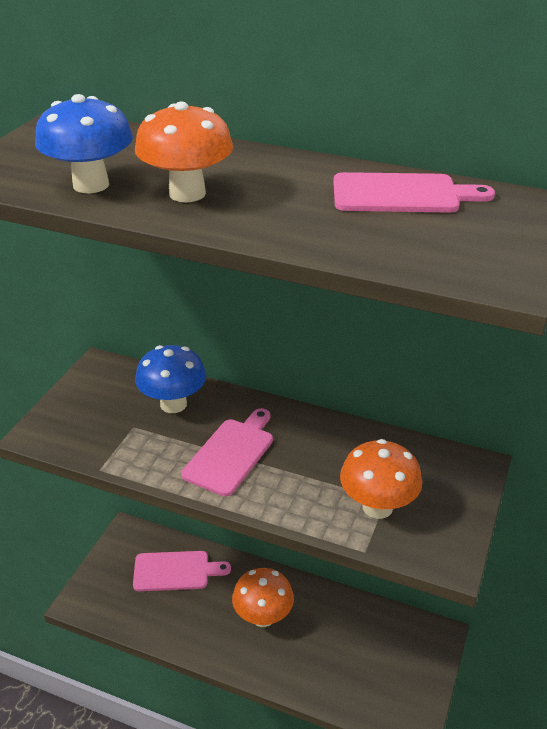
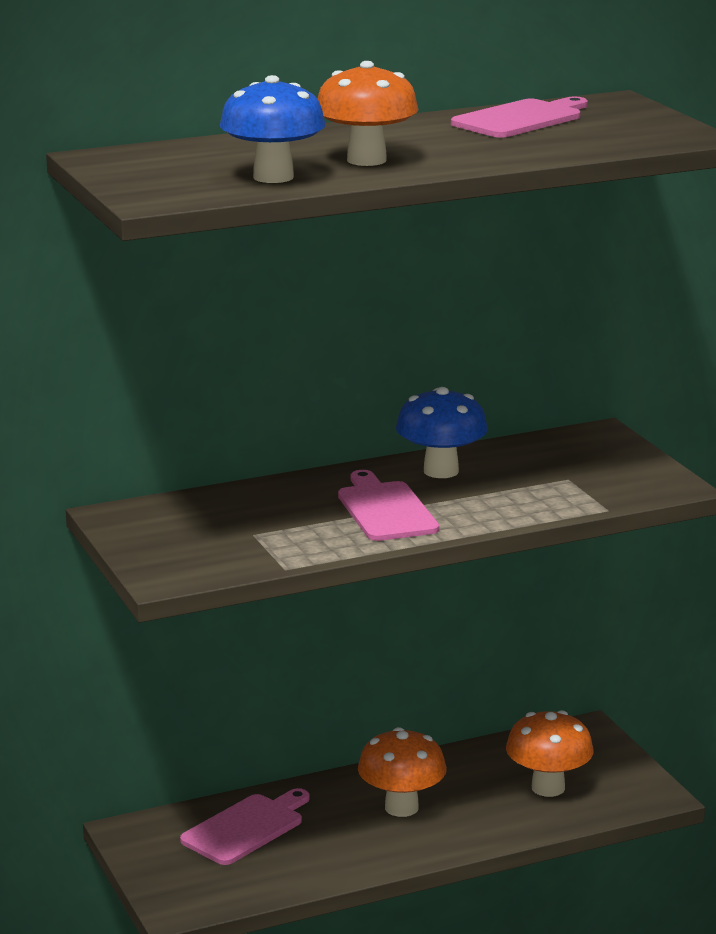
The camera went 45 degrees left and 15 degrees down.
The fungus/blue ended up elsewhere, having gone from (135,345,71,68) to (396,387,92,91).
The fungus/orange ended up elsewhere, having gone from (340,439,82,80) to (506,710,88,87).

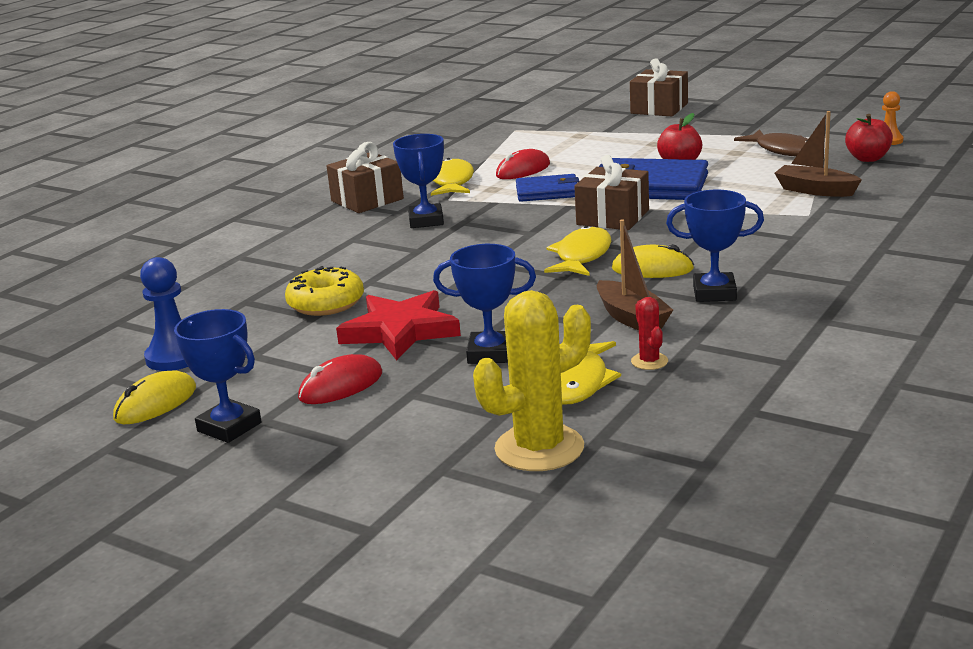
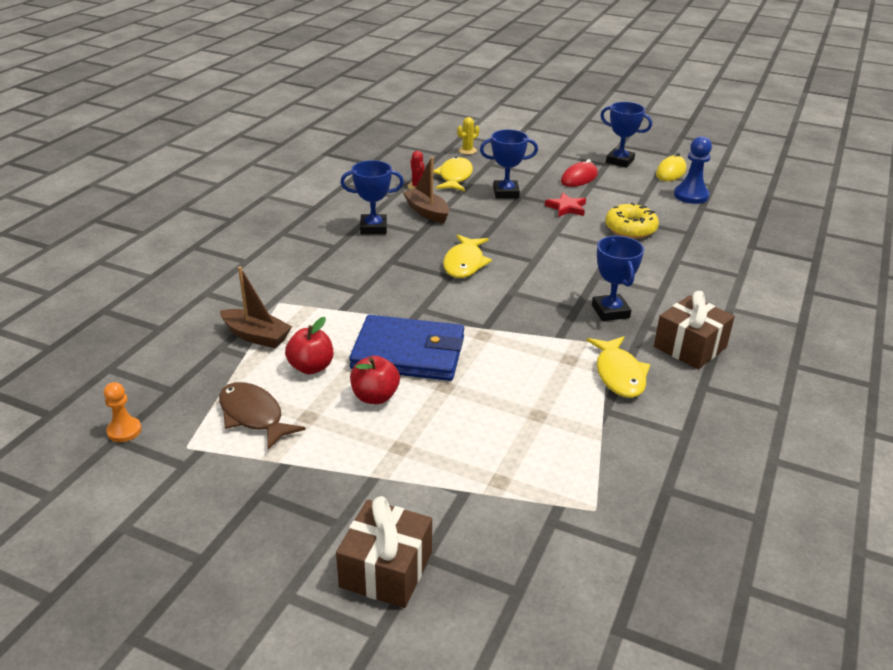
The camera went 170 degrees right and 10 degrees up.
The size of the star/red at (336,290,125,70) changed by a factor of 0.57.
The size of the saguaro cactus/golden at (473,290,118,181) changed by a factor of 0.46.
The second view lost the PC mouse/red at (496,149,54,30).
The second view lost the card wallet/blue at (516,174,63,28).
The second view lost the gift/dark brown at (574,155,75,75).
The second view lost the PC mouse/golden at (612,244,82,34).
The toy apple/red ended up elsewhere, having gone from (845,114,48,48) to (285,317,48,57).

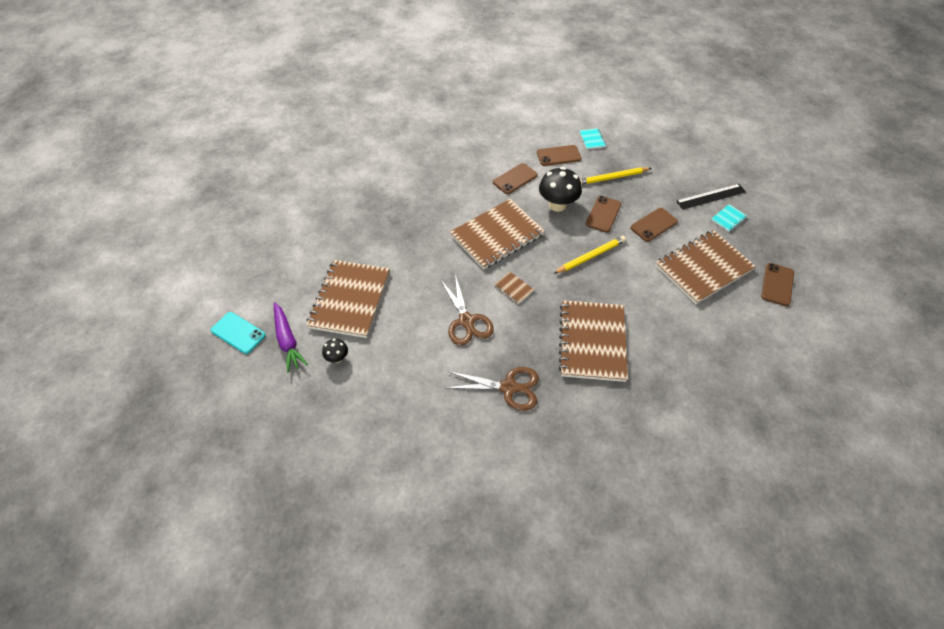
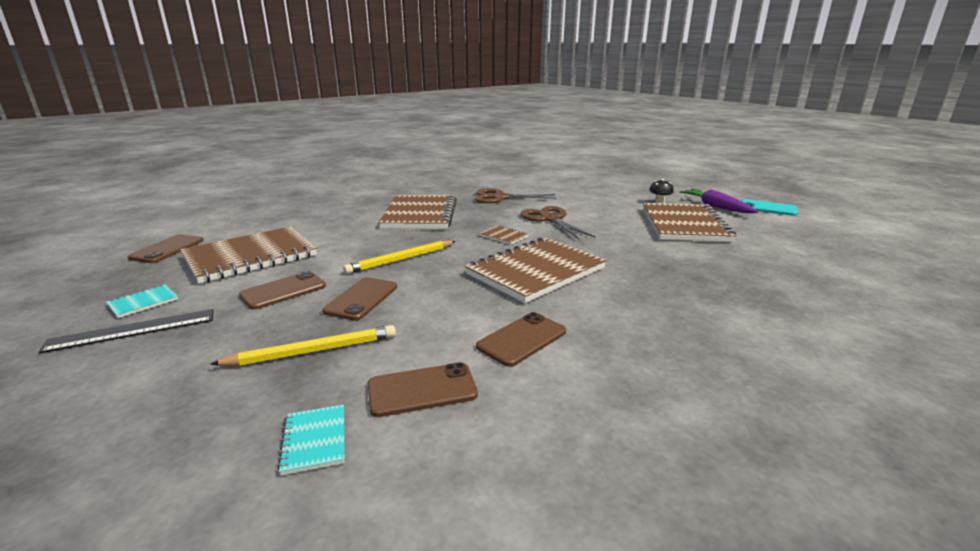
The camera went 175 degrees right and 30 degrees down.
The second view lost the fungus/ebony at (539,167,43,45).

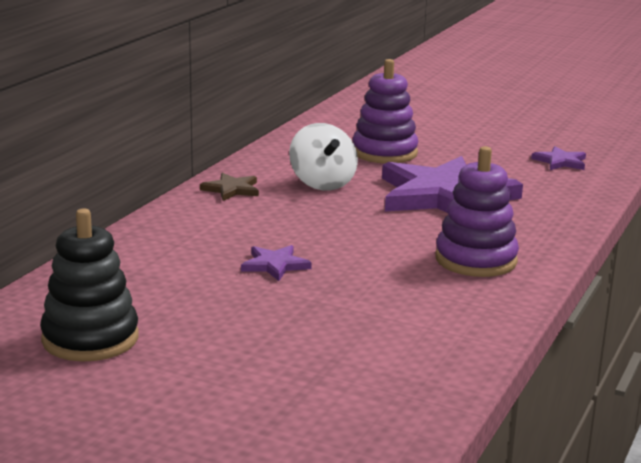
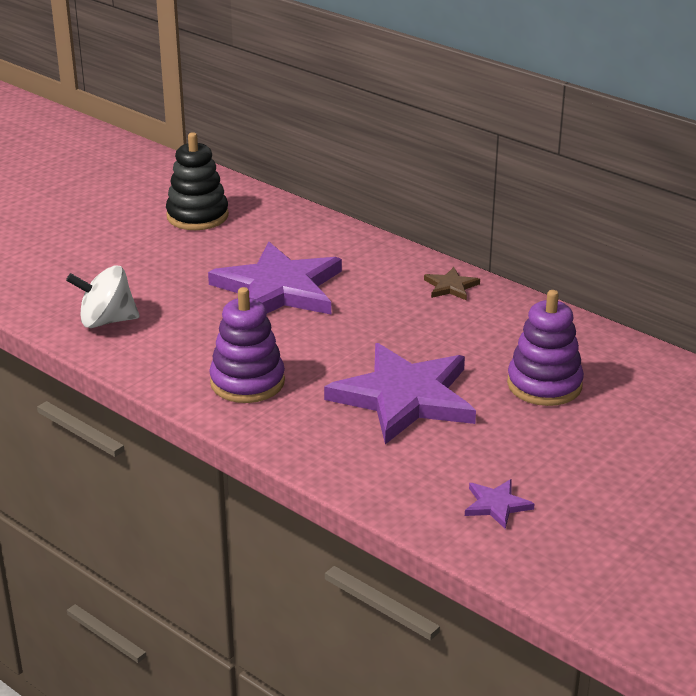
The camera went 105 degrees right and 10 degrees up.
The size of the star/purple at (241,245,71,36) changed by a factor of 2.40.
The spinning top/white ended up elsewhere, having gone from (289,123,69,68) to (66,265,74,63).

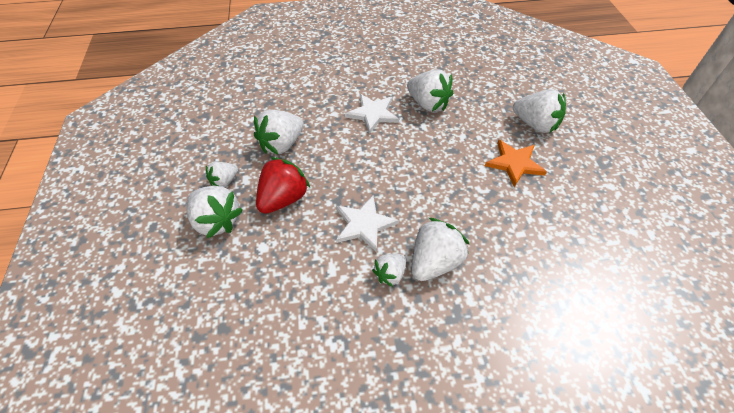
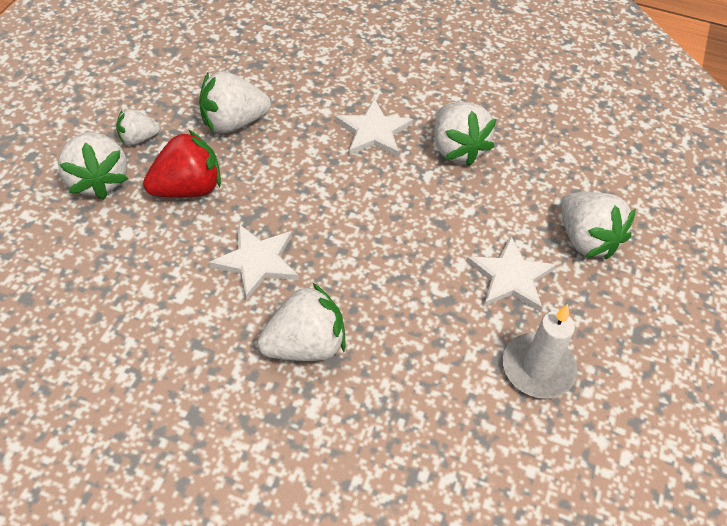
The camera went 25 degrees right and 0 degrees up.
The second view lost the berry/white at (372,254,34,33).
What was the star/orange at (485,140,62,47) turned into the star/white at (466,236,90,75).
The second view gained the wax candle/white at (503,304,74,95).

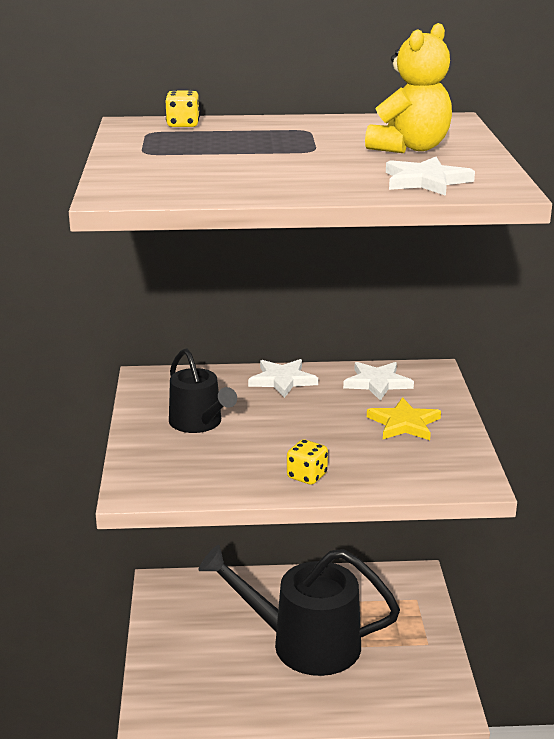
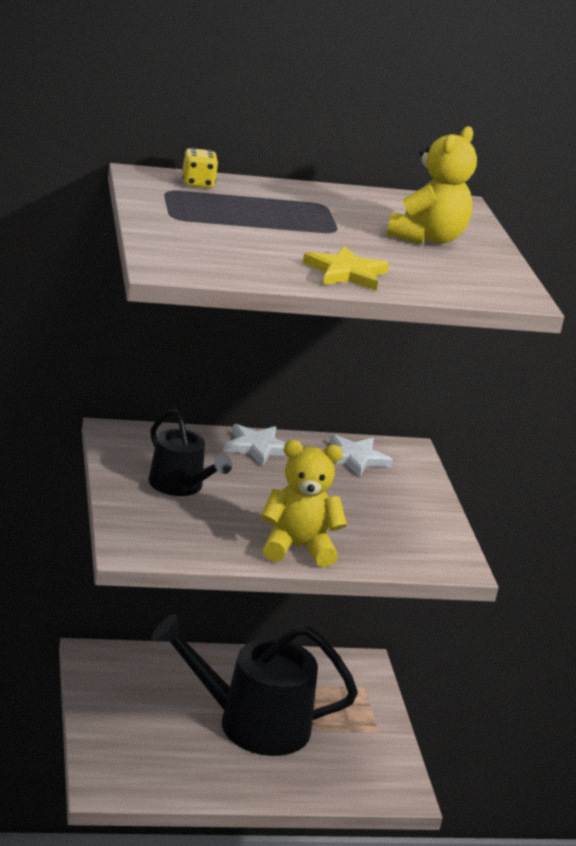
The camera went 10 degrees left and 0 degrees up.
Where the game die/golden stood at (287,439,41,46), the stuffed bear/golden came to stand at (261,440,86,127).
The star/golden ended up elsewhere, having gone from (367,397,74,43) to (303,246,86,45).
The second view lost the star/white at (386,157,89,39).

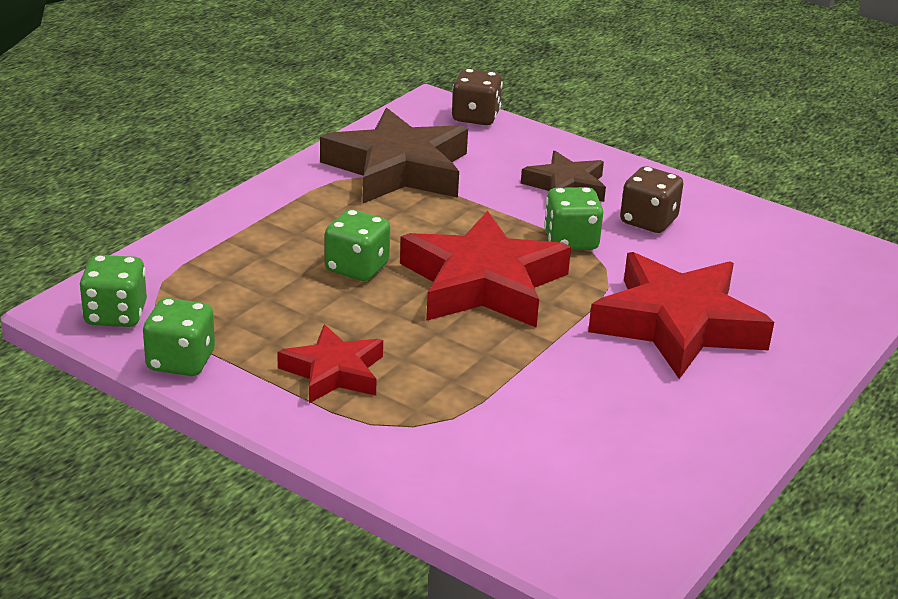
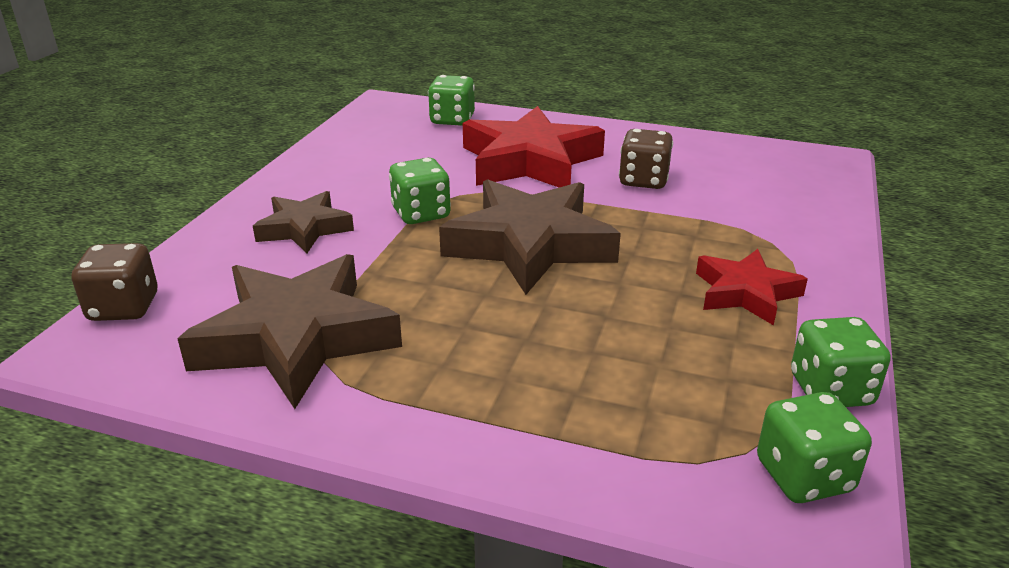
The camera went 105 degrees left and 0 degrees up.
The game die/leaf-green ended up elsewhere, having gone from (325,209,65,72) to (428,75,47,51).
What was the star/red at (400,211,171,117) turned into the star/dark brown at (439,179,182,116).
The game die/dark brown ended up elsewhere, having gone from (620,166,63,67) to (619,129,54,60).

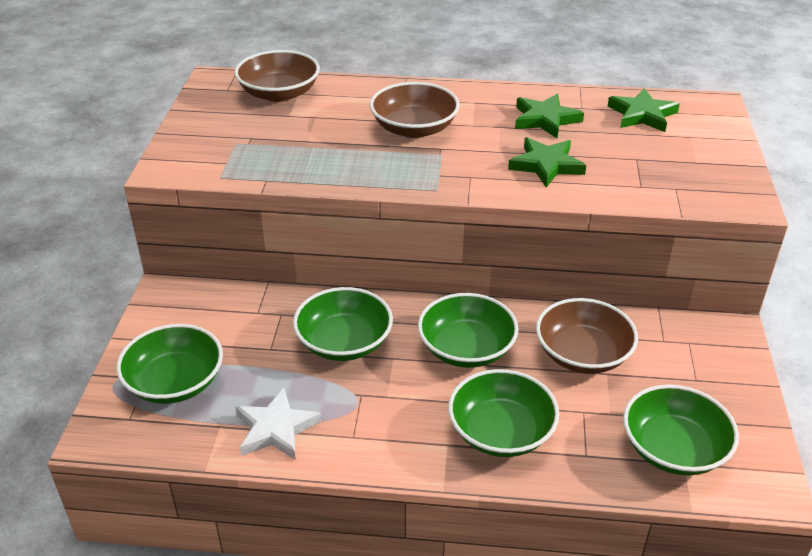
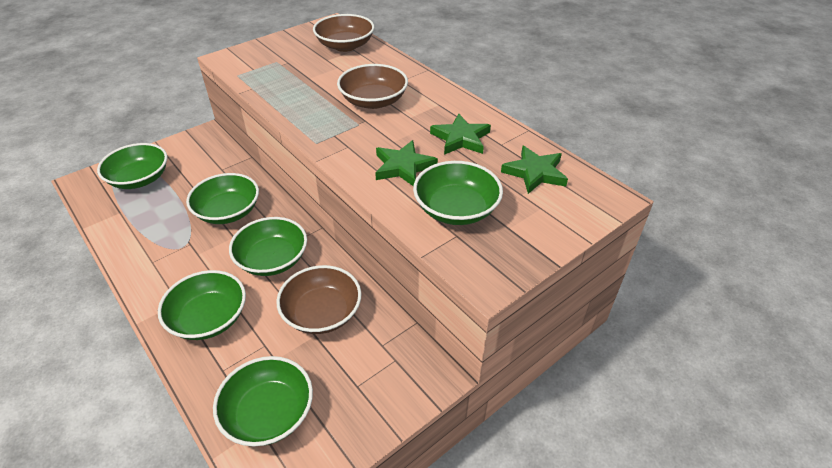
The camera went 45 degrees right and 5 degrees up.
The second view lost the star/white at (235,388,87,72).
The second view gained the deep dish/leaf-green at (413,161,90,64).

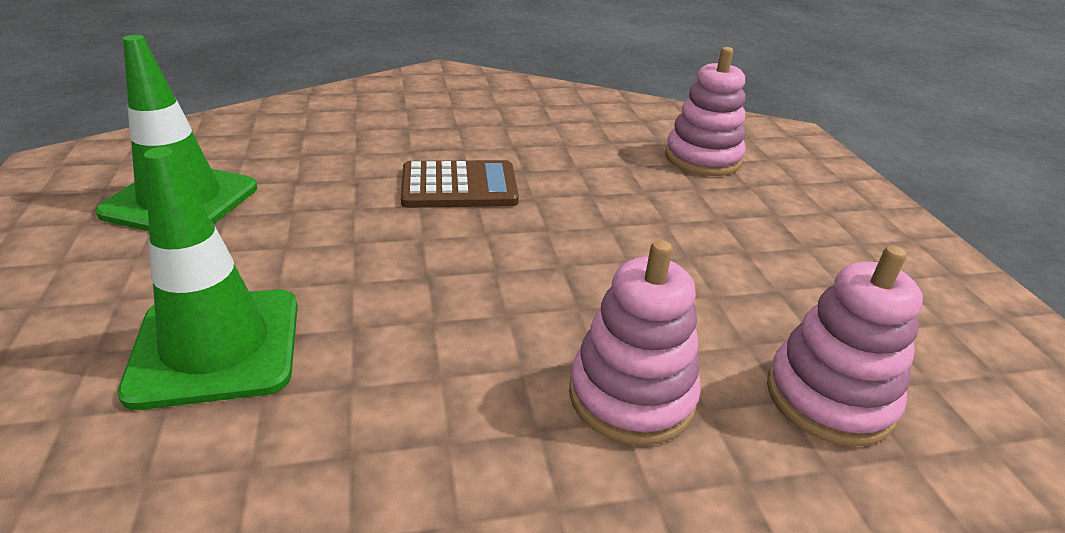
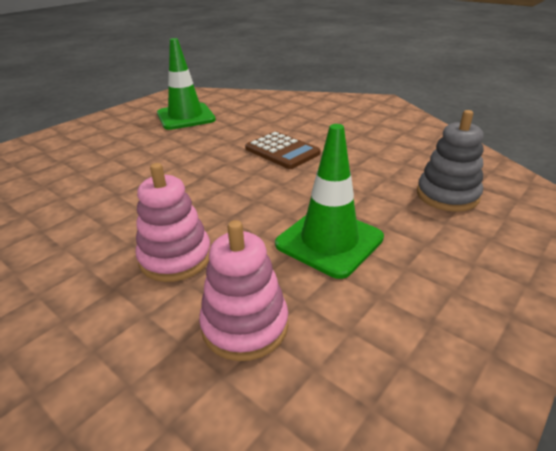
The camera went 55 degrees right and 0 degrees up.
The traffic cone/leaf-green ended up elsewhere, having gone from (118,147,180,263) to (275,124,109,155).
What was the stacking rings/pink at (665,47,80,129) turned into the stacking rings/ash-grey at (417,110,67,102).

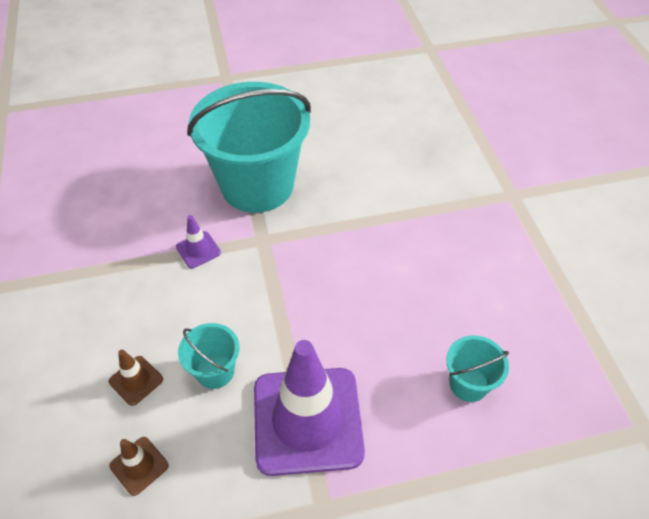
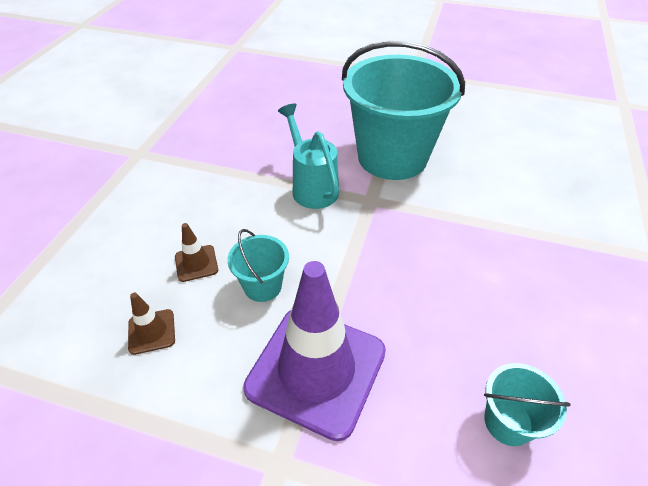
The camera went 30 degrees right and 5 degrees down.
Where the traffic cone/purple stood at (176,215,45,53), the watering can/turquoise came to stand at (278,104,61,105).

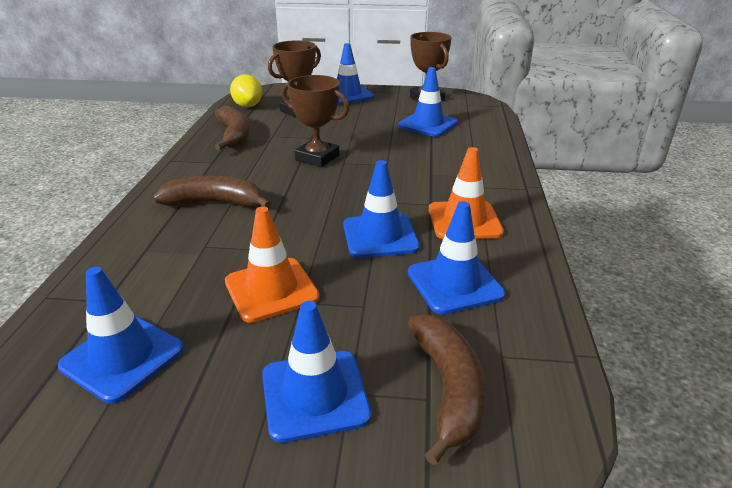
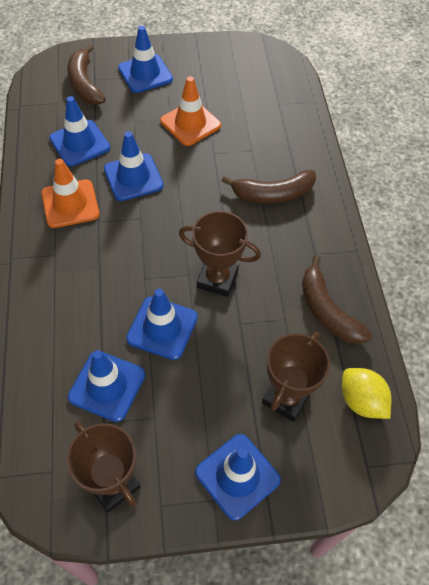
The camera went 165 degrees right and 25 degrees up.
The traffic cone/blue ended up elsewhere, having gone from (58,267,126,137) to (126,289,72,71).

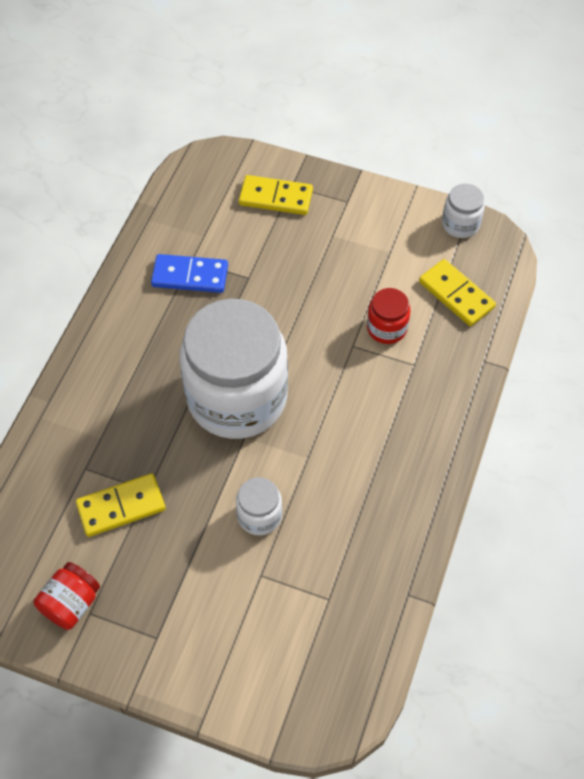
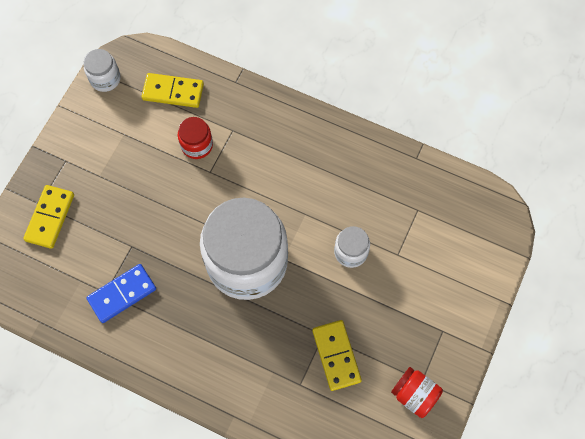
The camera went 85 degrees left and 10 degrees up.
The domino tile/blue at (151,254,77,39) ended up facing another way, 45 degrees clockwise from before.
The domino tile/golden at (419,259,77,67) ended up facing another way, 45 degrees clockwise from before.

